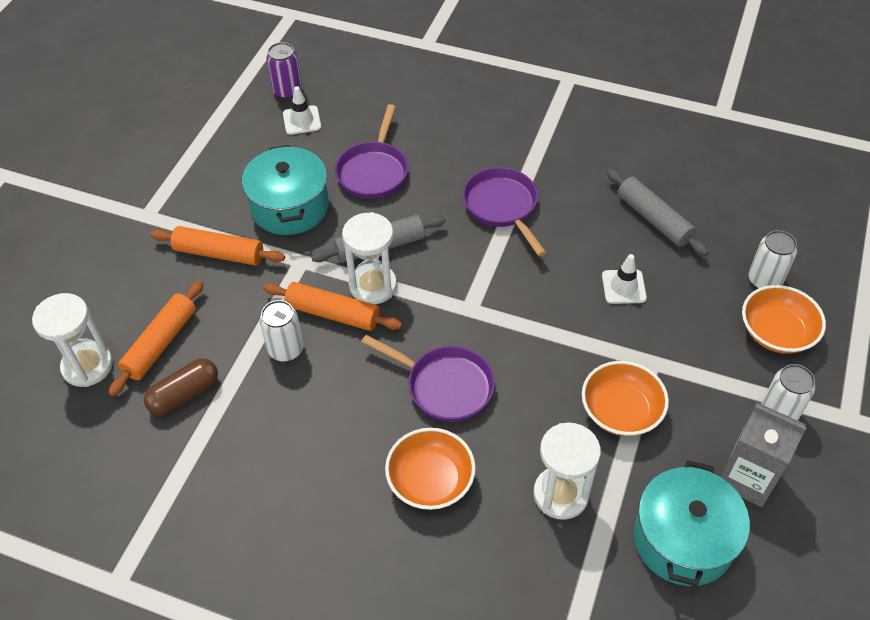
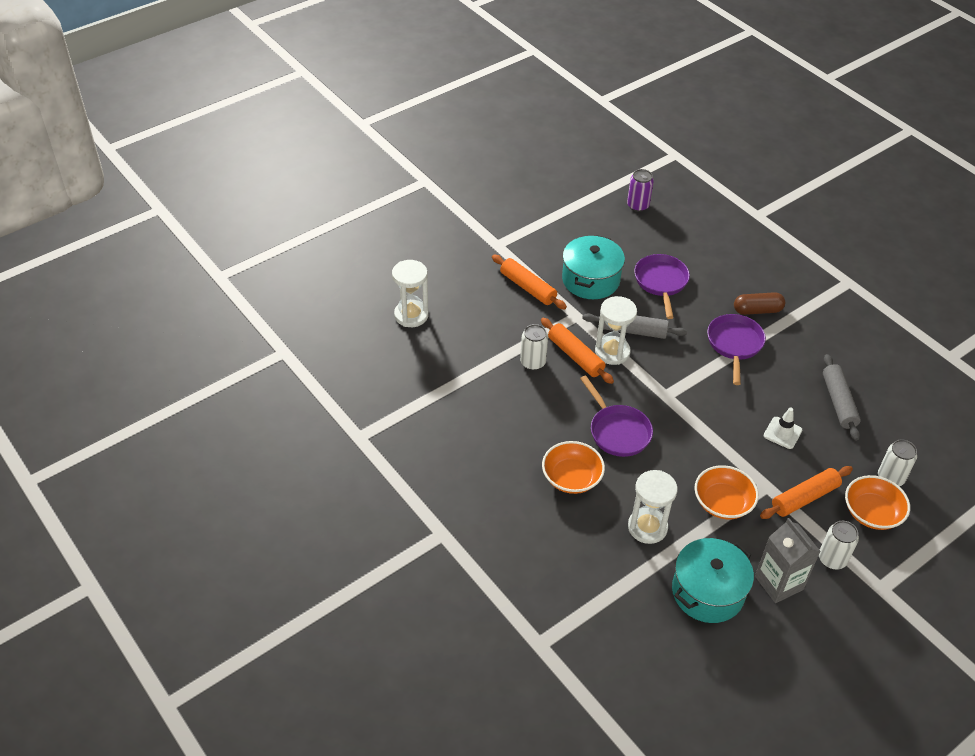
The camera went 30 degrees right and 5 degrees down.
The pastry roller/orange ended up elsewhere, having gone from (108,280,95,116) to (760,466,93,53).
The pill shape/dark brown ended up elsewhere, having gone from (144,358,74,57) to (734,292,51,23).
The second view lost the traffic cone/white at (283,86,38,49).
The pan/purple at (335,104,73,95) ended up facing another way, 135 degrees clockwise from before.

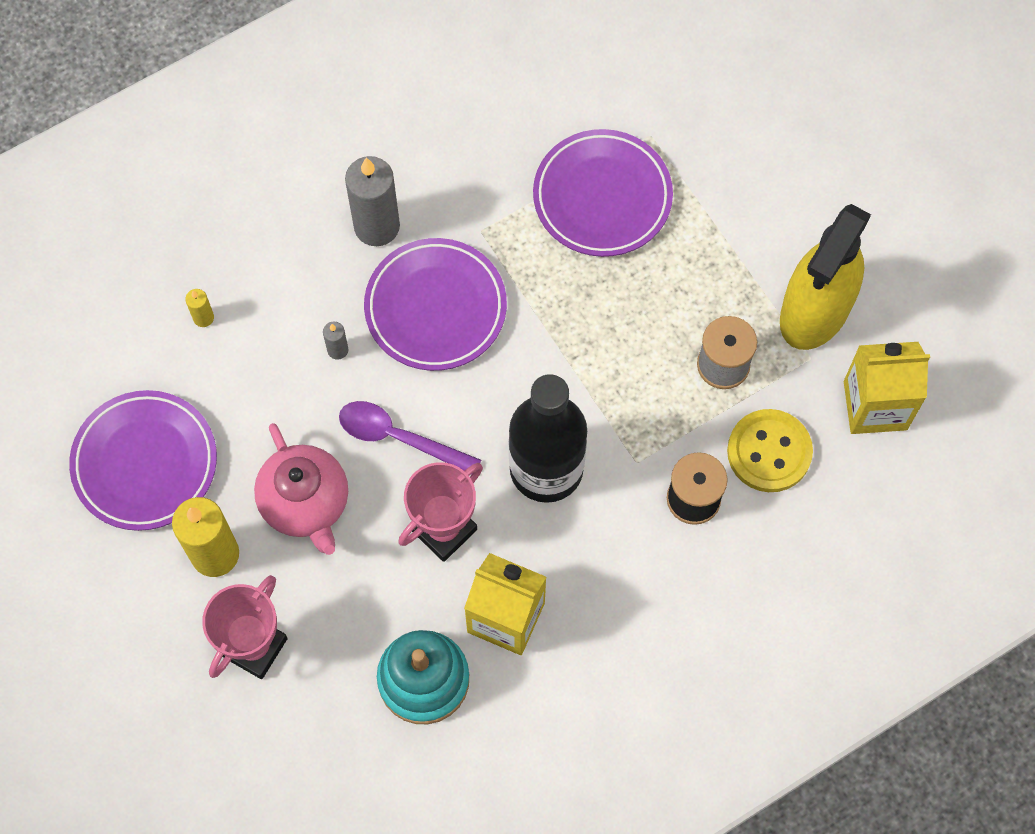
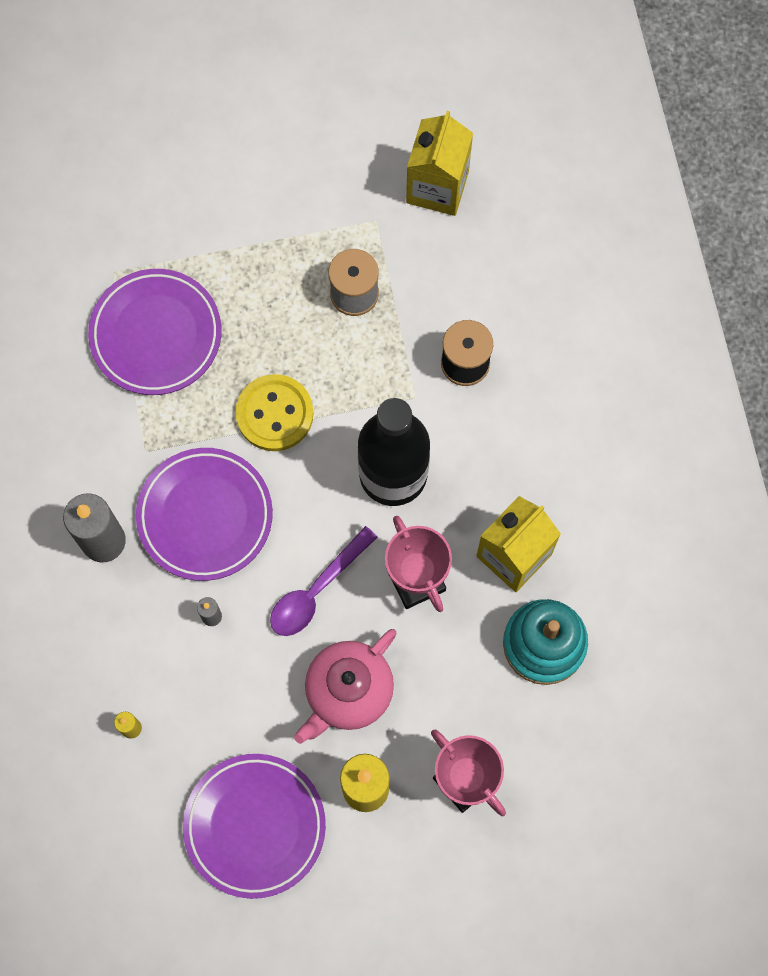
The camera went 70 degrees left and 5 degrees up.
The tea pot/pink at (254,423,94,132) ended up facing another way, 135 degrees clockwise from before.
The shirt button/golden ended up elsewhere, having gone from (727,409,86,83) to (235,374,79,77).
The second view lost the sprayer/golden at (780,204,91,146).

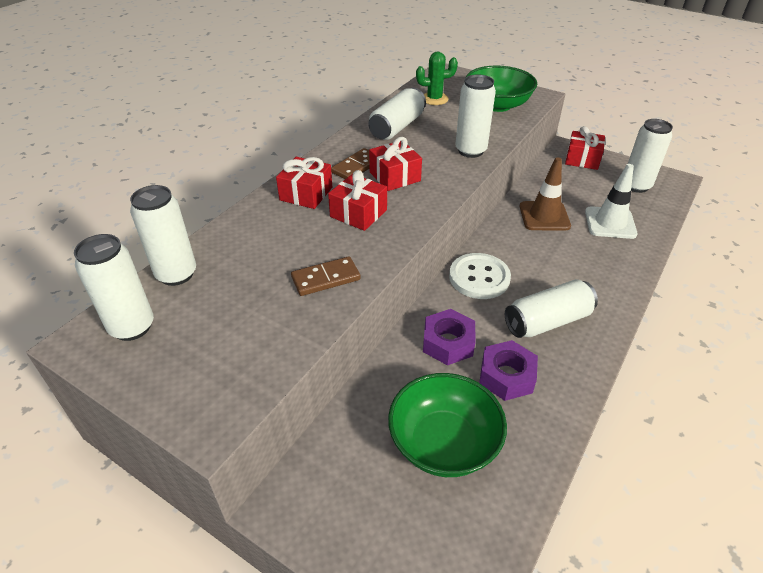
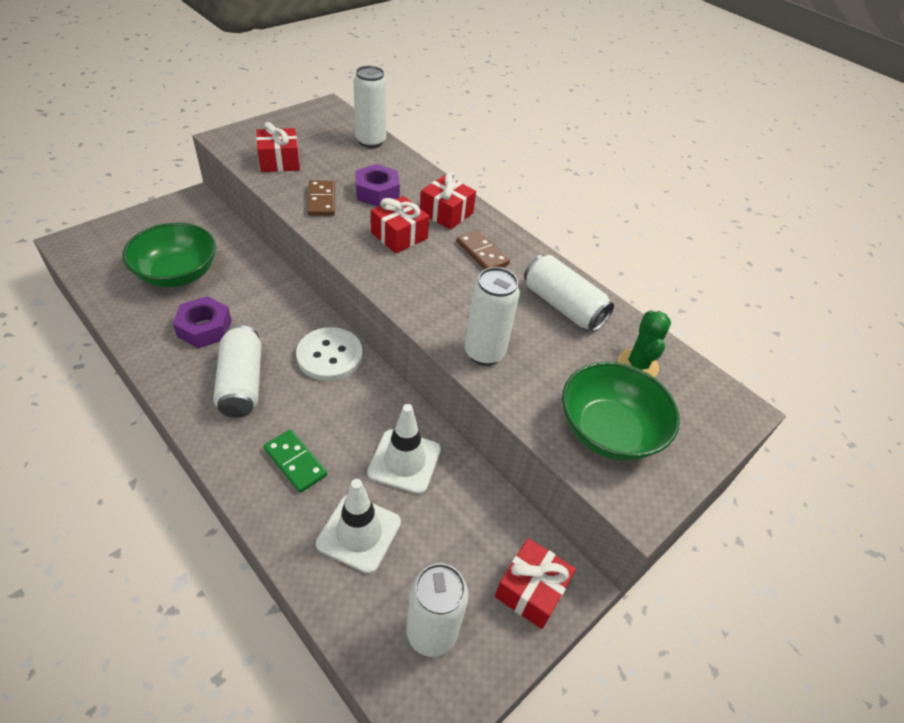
The camera went 100 degrees right and 5 degrees up.
The second view lost the soda can/white at (74,234,80,107).
The gift/red ended up elsewhere, having gone from (369,137,53,54) to (256,122,44,50).
The hex nut/purple ended up elsewhere, having gone from (423,309,52,56) to (355,164,45,43).
What was the traffic cone/dark brown at (520,157,51,74) turned into the traffic cone/white at (367,404,74,90).
The second view gained the domino tile/leaf-green at (263,429,64,64).

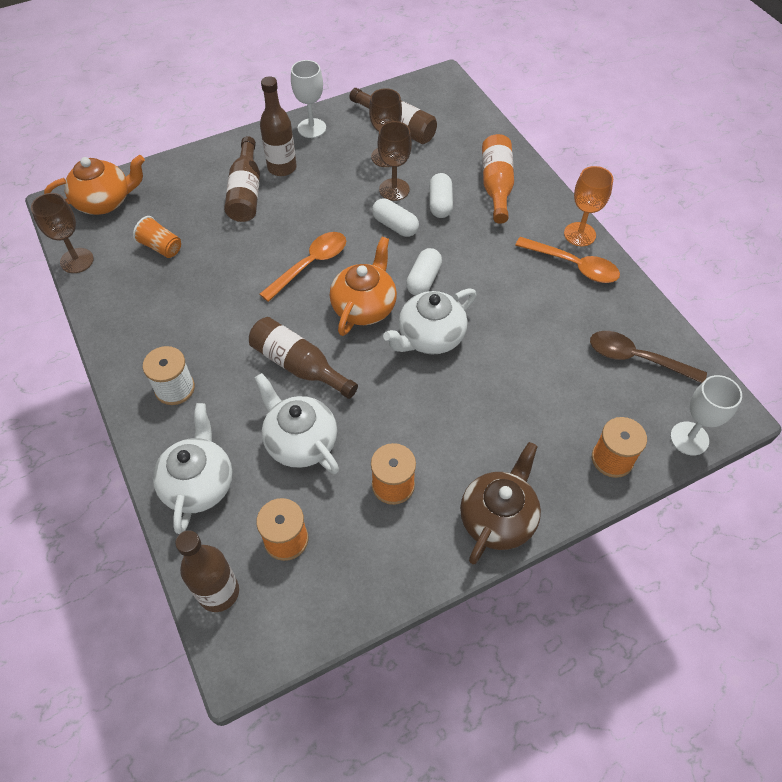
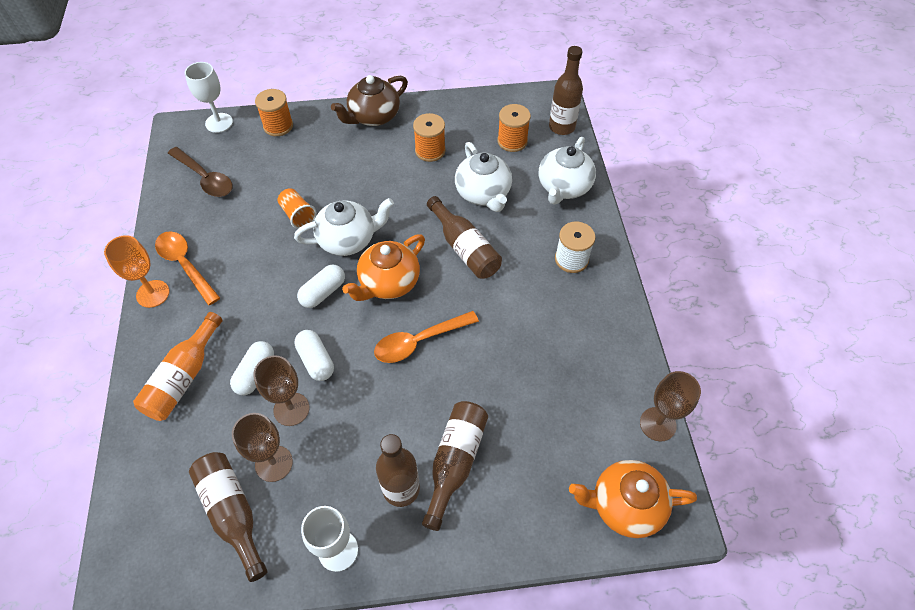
The camera went 160 degrees left and 0 degrees up.
The tumbler/orange ended up elsewhere, having gone from (133,216,48,42) to (277,188,40,41).

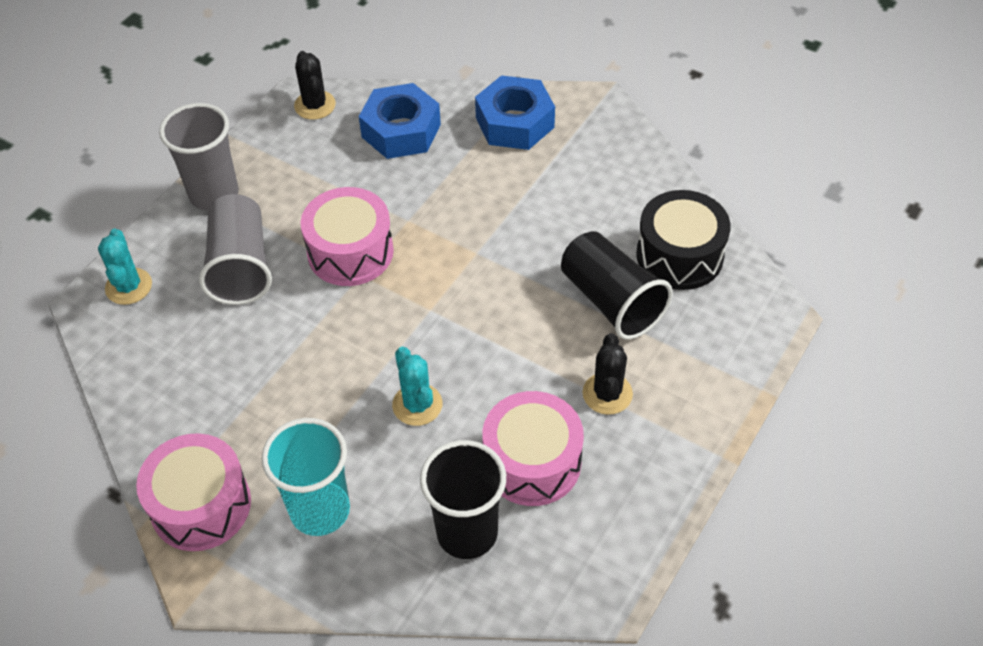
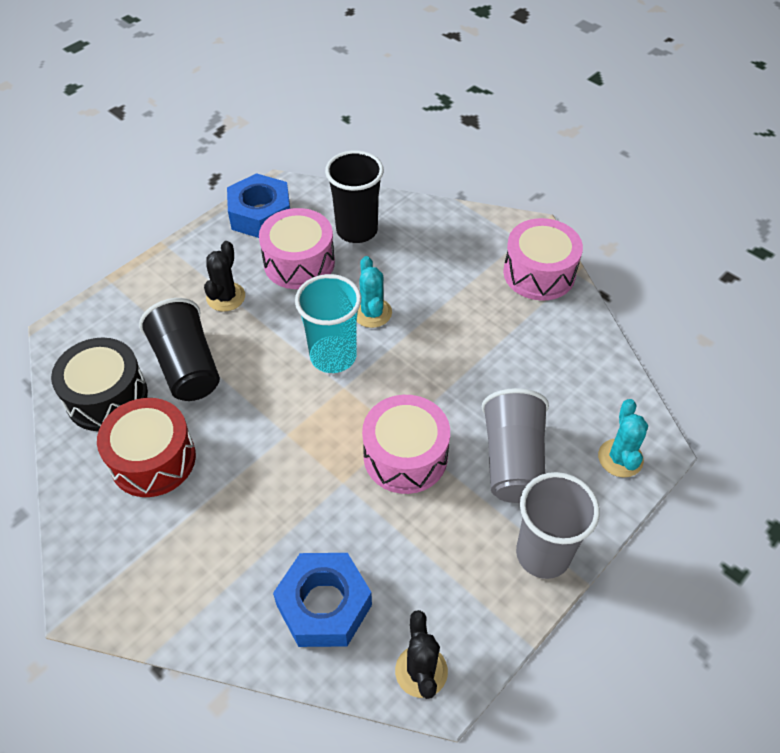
The camera went 170 degrees left and 0 degrees up.
The tumbler/turquoise ended up elsewhere, having gone from (262,418,88,118) to (295,274,66,99).
The hex nut/blue ended up elsewhere, having gone from (475,75,80,75) to (227,173,63,65).
The second view gained the toy drum/red at (97,398,99,99).

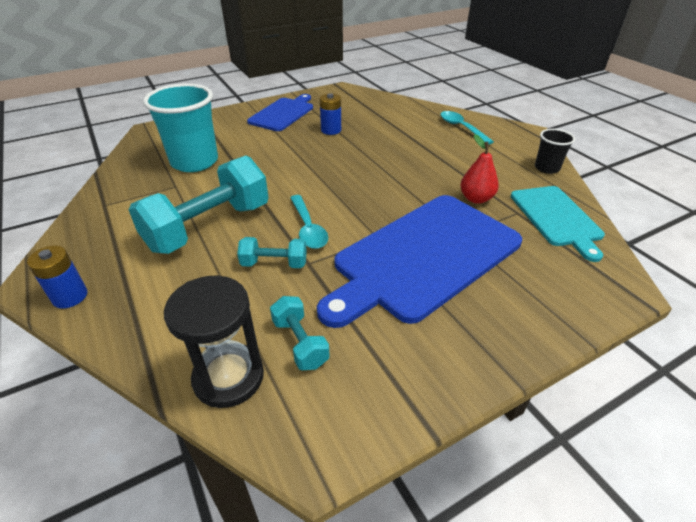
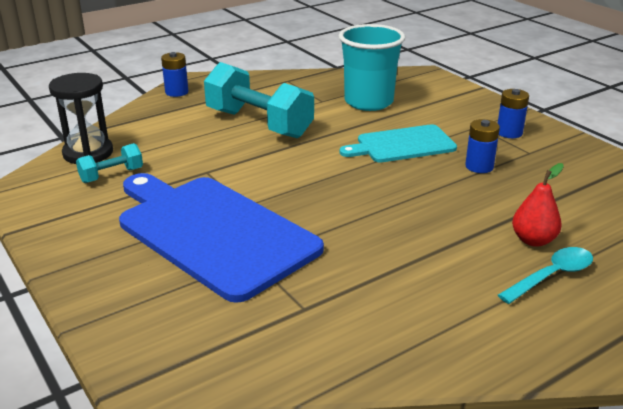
The camera went 85 degrees right and 10 degrees down.
The second view lost the hand weight/turquoise at (237,237,70,31).
Where the bread board/blue stood at (247,94,66,37), the battery/blue came to stand at (498,89,31,49).
The second view lost the tablespoon/turquoise at (290,195,38,54).
The toy pear/red ended up elsewhere, having gone from (460,134,39,70) to (512,163,52,84).
The bread board/turquoise ended up elsewhere, having gone from (510,186,95,76) to (339,124,118,39).
The second view lost the tumbler/ebony at (535,129,40,45).

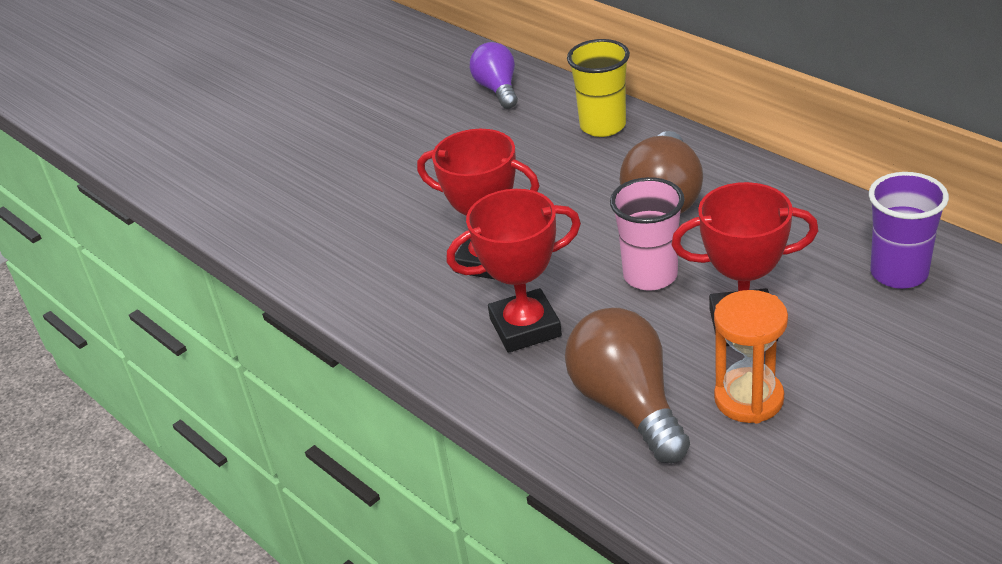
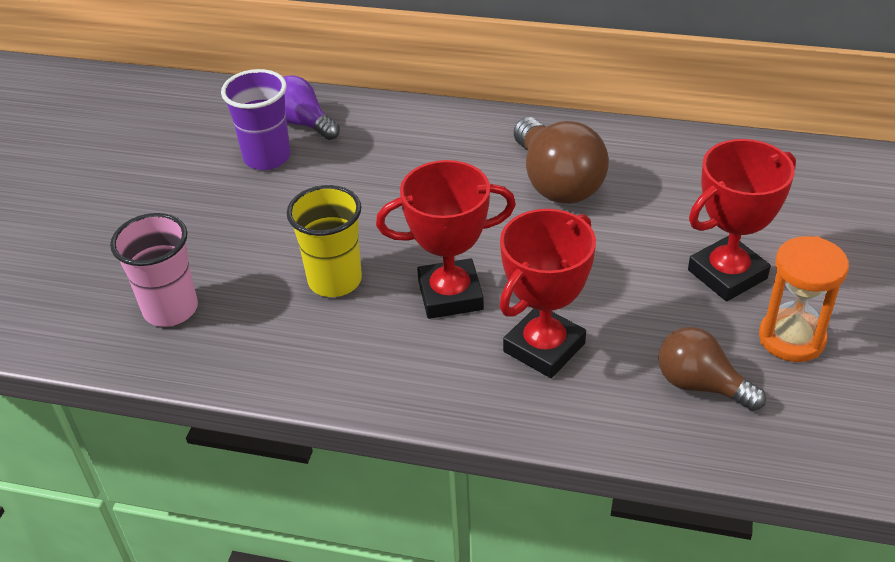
The camera went 35 degrees left and 5 degrees up.
The size of the lightbulb/dark brown at (565,308,125,155) changed by a factor of 0.65.
The tumbler/golden ended up elsewhere, having gone from (567,39,63,98) to (287,185,75,112).
The tumbler/pink ended up elsewhere, having gone from (610,177,75,114) to (110,213,88,114).
The tumbler/purple ended up elsewhere, having gone from (869,172,80,117) to (221,69,70,101).

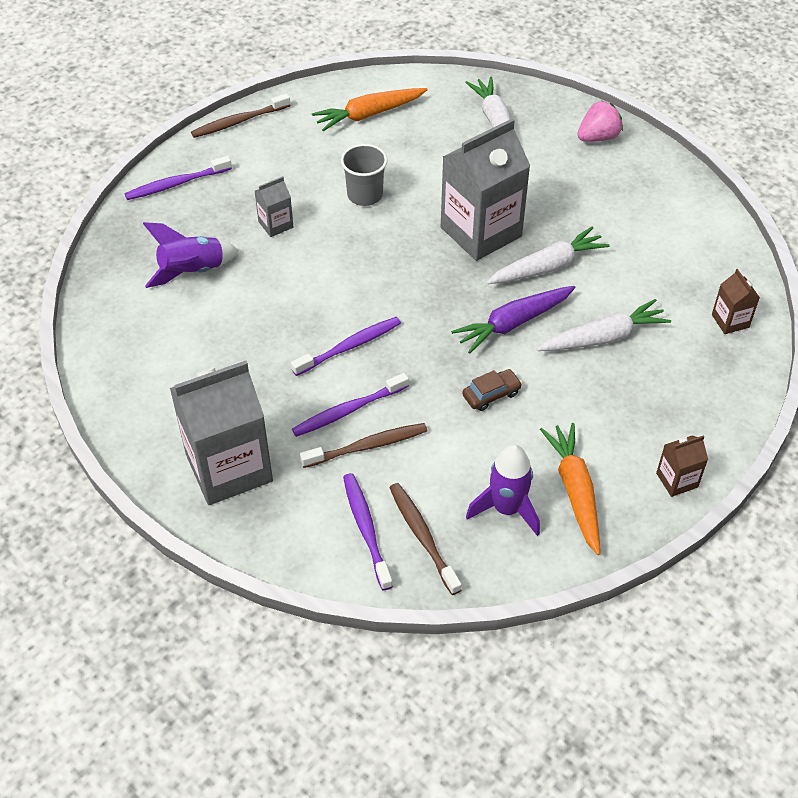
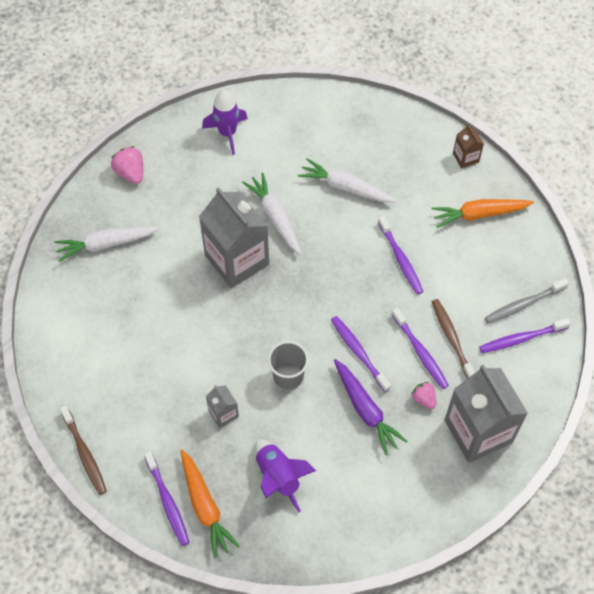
The camera went 90 degrees left and 10 degrees up.
The root vegetable/orange ended up elsewhere, having gone from (312,88,116,43) to (180,449,60,110).
The tumbler/ash-grey ended up elsewhere, having gone from (341,144,47,62) to (268,341,40,48).
What was the toothbrush/dark brown at (389,483,73,112) turned into the toothbrush/ash-grey at (485,278,84,46).
The root vegetable/purple ended up elsewhere, having gone from (451,286,124,67) to (334,359,73,96).
Where the automobile/dark brown stood at (462,369,60,42), the toothbrush/purple came to stand at (378,216,45,79).
The rocket/purple ended up elsewhere, having gone from (466,444,74,92) to (202,90,46,65).
The root vegetable/white at (536,299,135,52) ended up facing another way, 45 degrees counterclockwise from before.
The second view lost the juice carton/dark brown at (712,269,48,65).
The second view gained the berry/pink at (412,382,24,27).

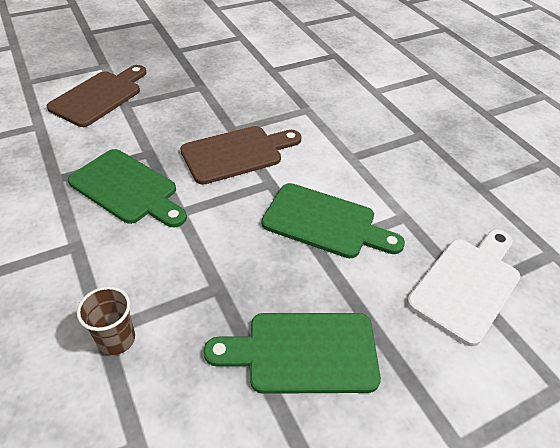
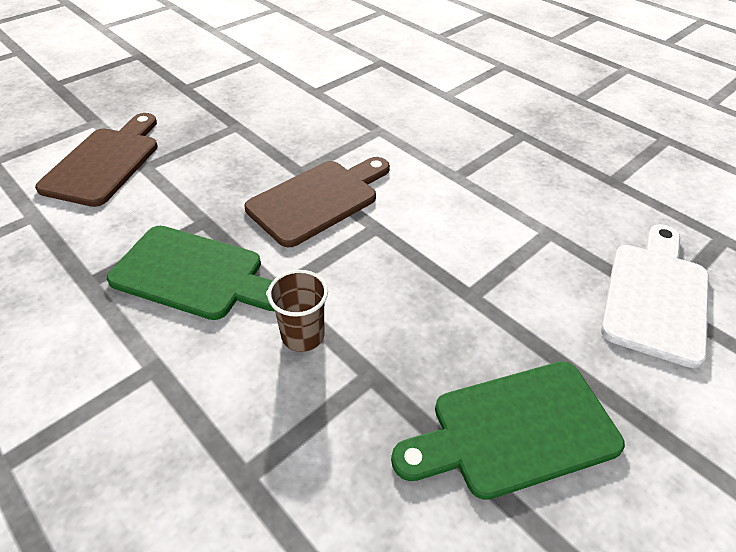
The camera went 15 degrees left and 0 degrees up.
The tumbler/dark brown ended up elsewhere, having gone from (77,286,58,69) to (267,270,61,82).
The second view lost the bread board/leaf-green at (262,183,143,75).

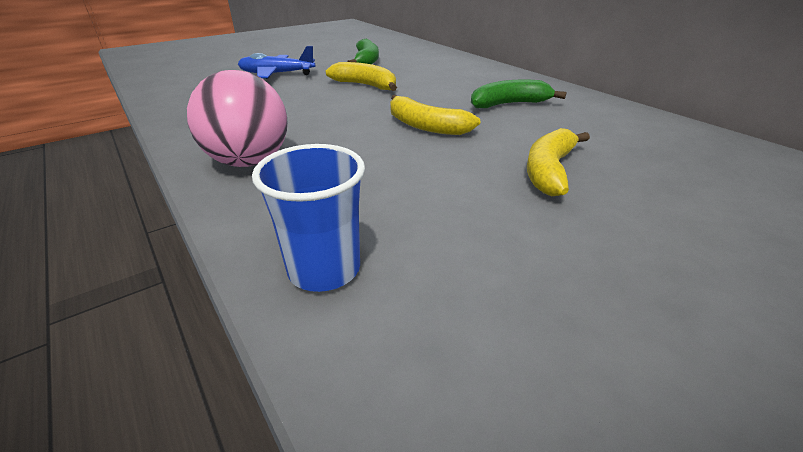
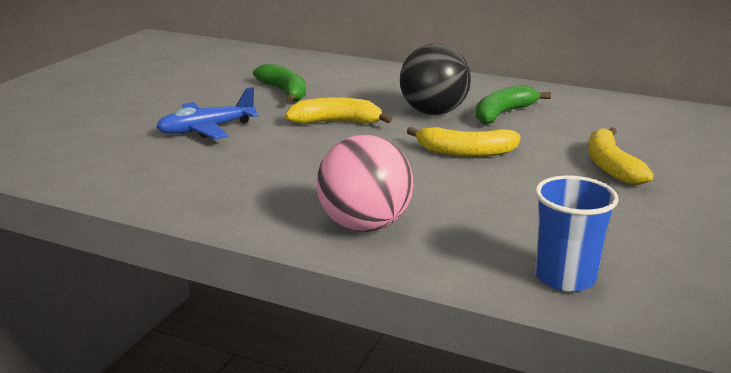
The camera went 30 degrees left and 10 degrees down.
The second view gained the play ball/ebony at (400,44,71,71).

